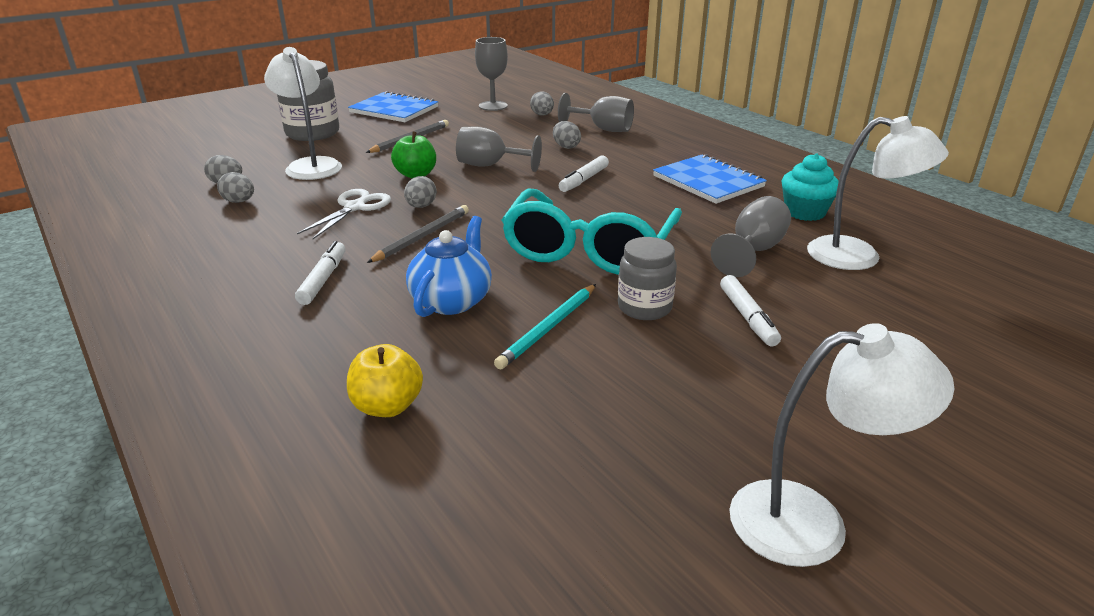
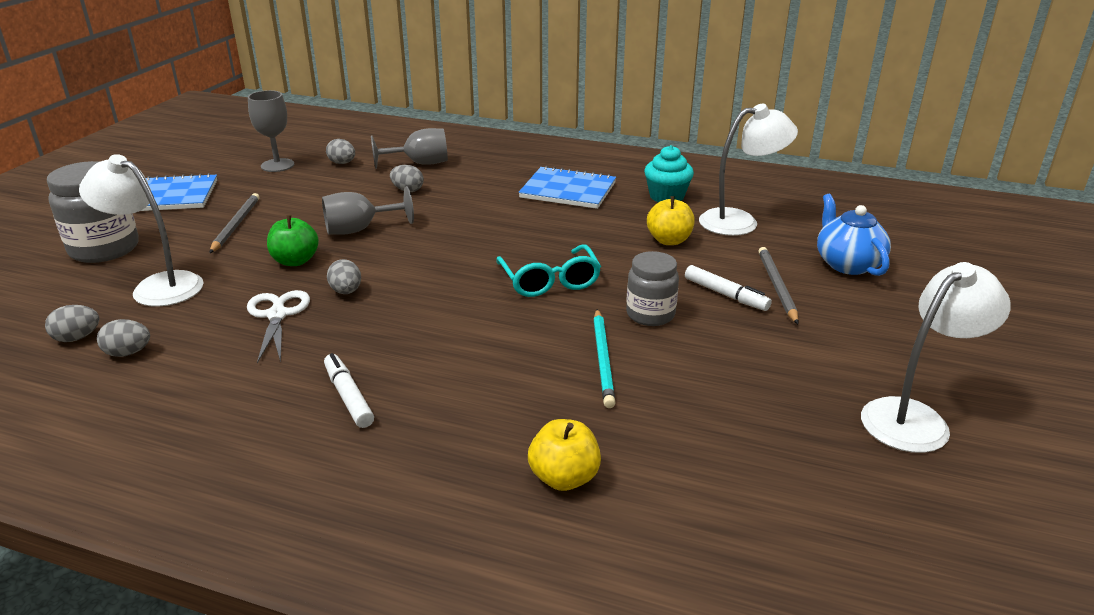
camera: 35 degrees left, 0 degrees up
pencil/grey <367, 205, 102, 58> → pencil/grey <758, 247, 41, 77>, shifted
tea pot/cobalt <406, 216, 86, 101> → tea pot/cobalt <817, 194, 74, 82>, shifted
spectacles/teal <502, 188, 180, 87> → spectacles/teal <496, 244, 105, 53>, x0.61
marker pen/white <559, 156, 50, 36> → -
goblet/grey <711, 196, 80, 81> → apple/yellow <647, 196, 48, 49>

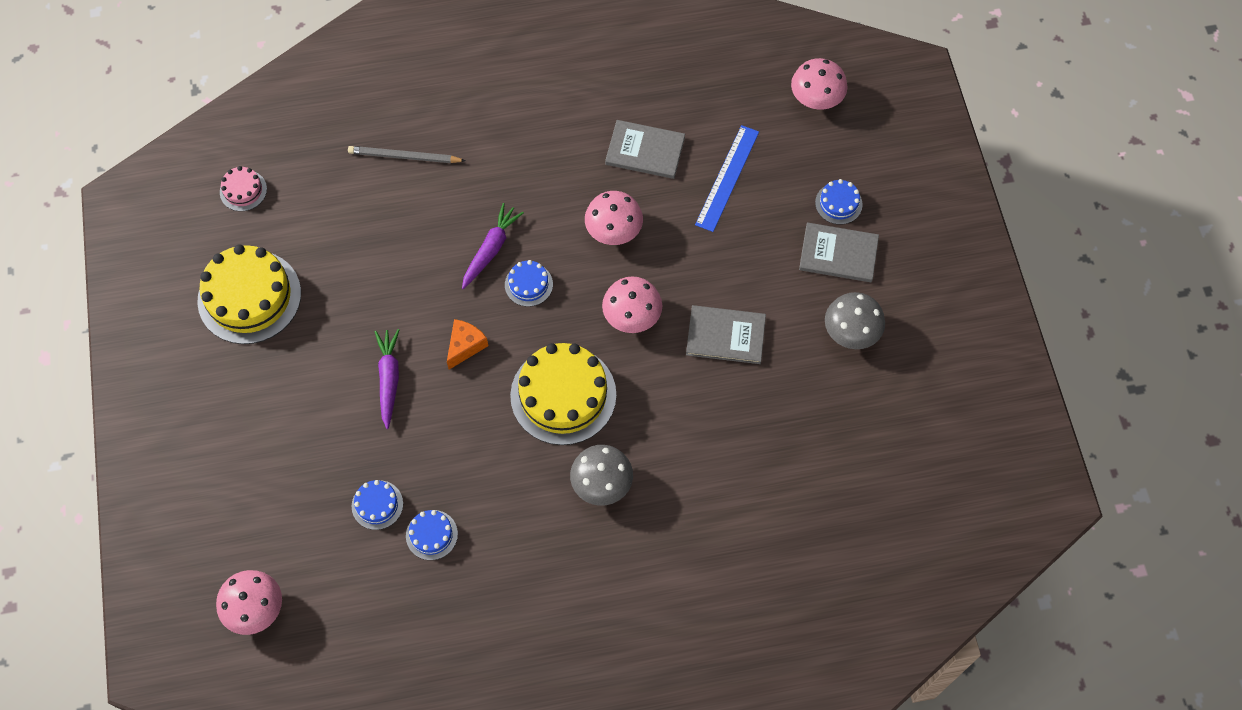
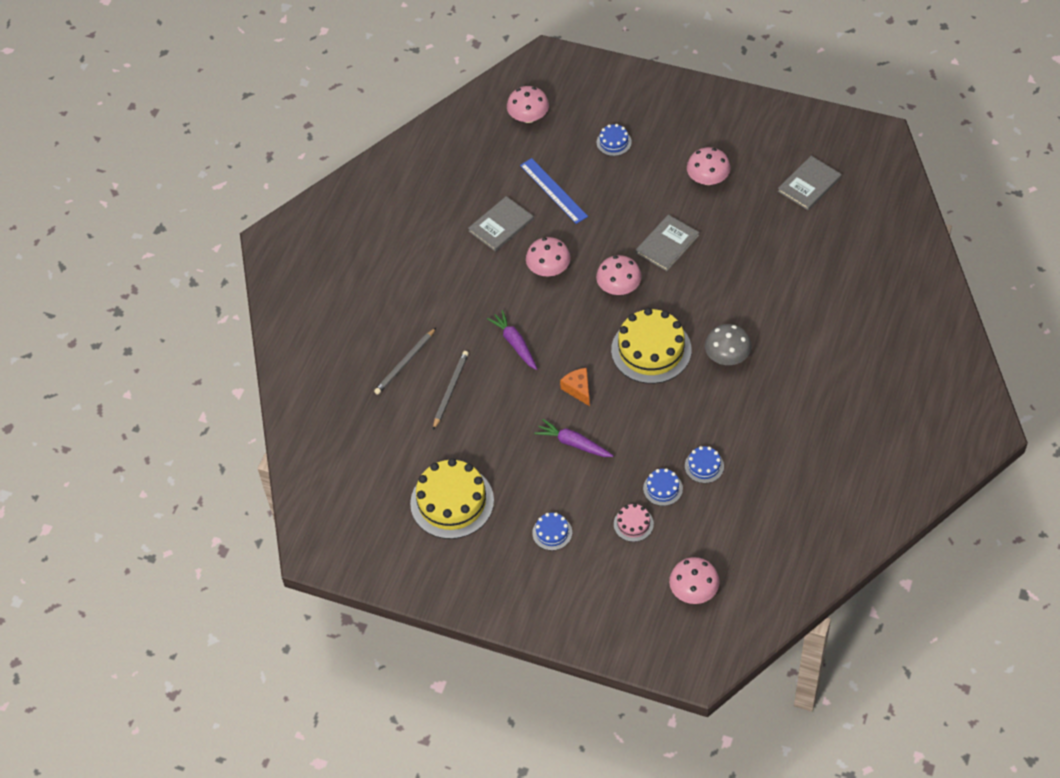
camera: 55 degrees left, 10 degrees down
gateau/rosy <220, 166, 47, 45> → gateau/rosy <614, 504, 40, 38>, shifted
gateau/cobalt <505, 260, 48, 47> → gateau/cobalt <532, 513, 40, 38>, shifted
hardback/grey <799, 222, 80, 60> → hardback/grey <778, 156, 64, 54>, shifted
mushroom/grey <825, 292, 60, 57> → mushroom/rosy <687, 147, 44, 38>
- → pencil/grey <433, 351, 36, 79>

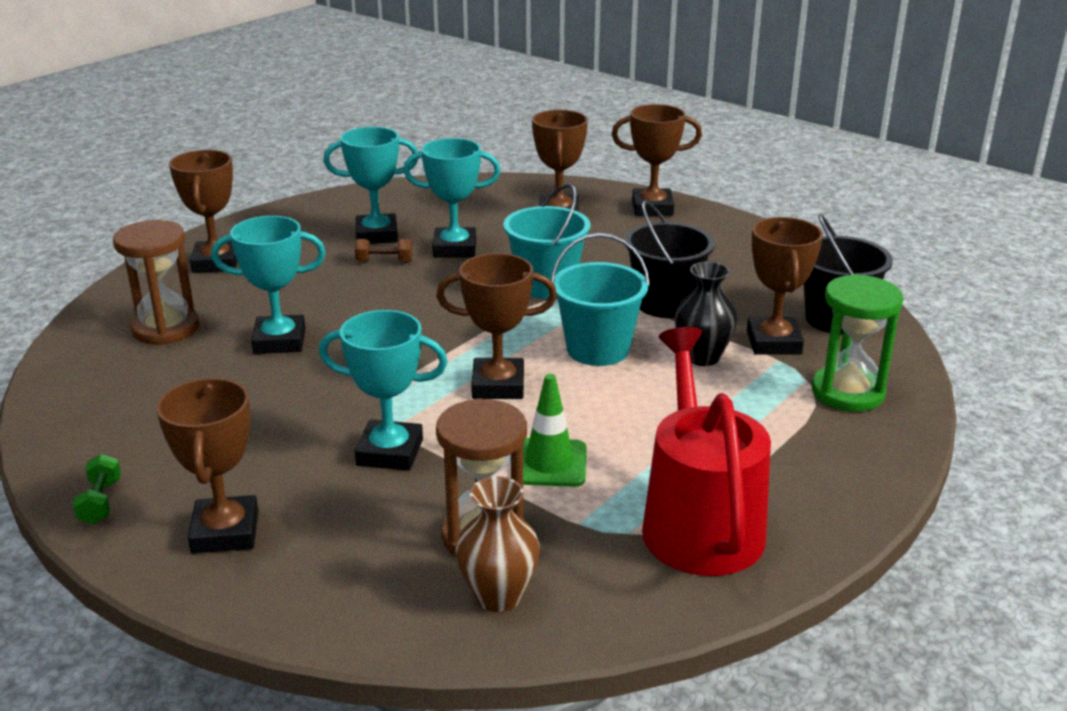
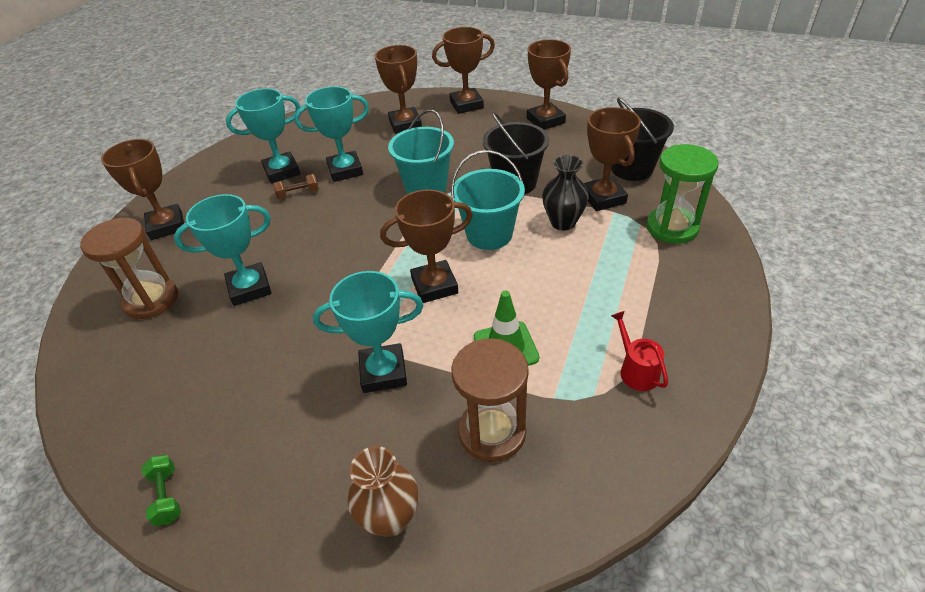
camera: 15 degrees left, 15 degrees up
trophy/russet <156, 378, 102, 176> → trophy/russet <527, 39, 44, 91>, shifted
vase/russet <455, 476, 85, 136> → vase/russet <348, 446, 70, 91>, shifted
watering can/scarlet <642, 327, 129, 249> → watering can/scarlet <611, 311, 57, 80>, x0.42

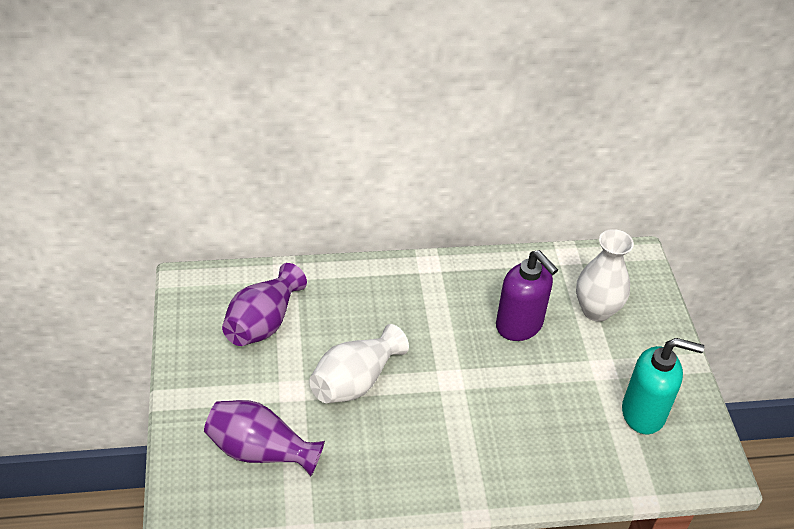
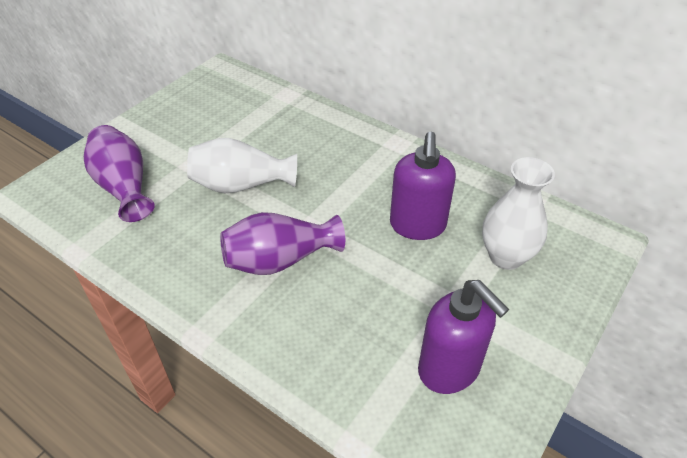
camera: 45 degrees right, 0 degrees up
vase/royal purple <222, 263, 85, 83> → vase/royal purple <220, 212, 125, 63>, shifted
soap dispenser/teal <622, 338, 82, 96> → soap dispenser/royal purple <418, 280, 91, 114>

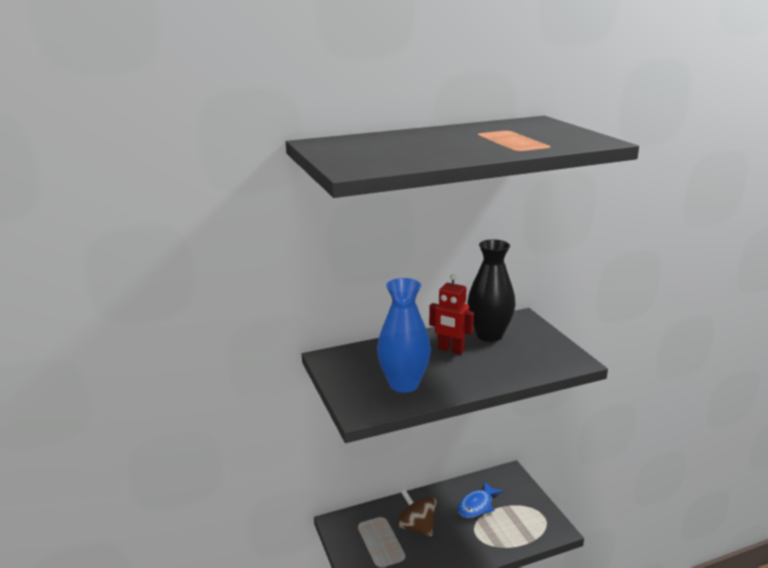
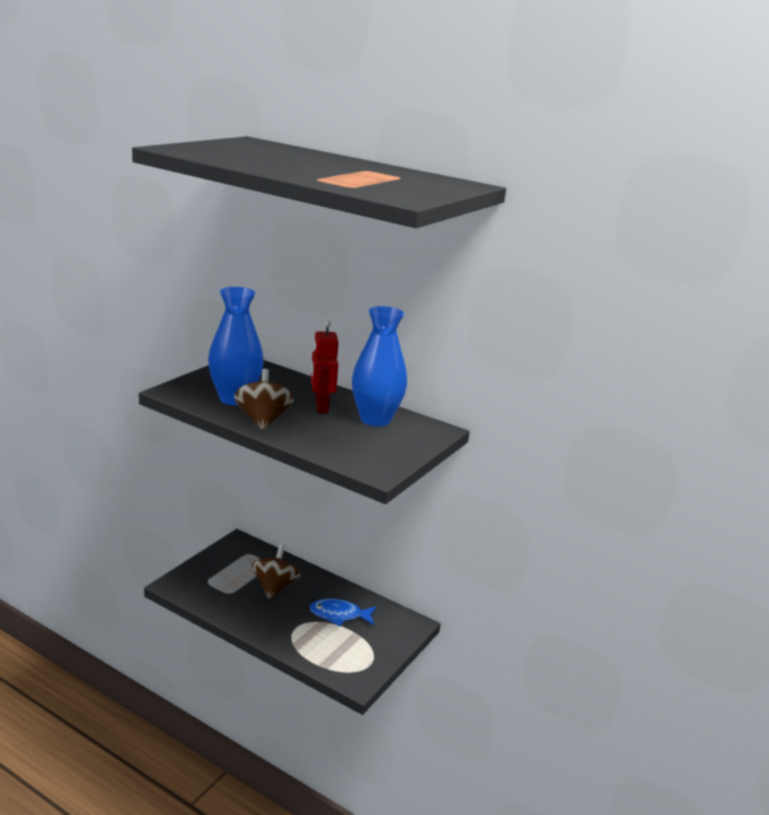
camera: 50 degrees right, 0 degrees up
vase/ebony <467, 239, 49, 103> → vase/cobalt <352, 306, 55, 120>
- → toy top/russet <234, 369, 60, 61>

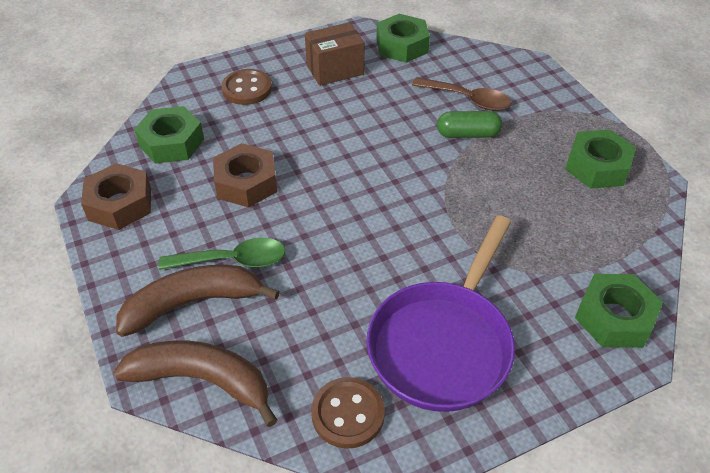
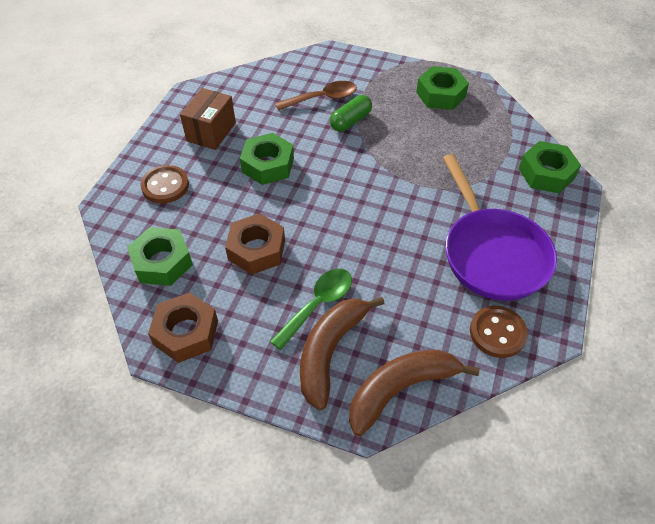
camera: 45 degrees left, 5 degrees up
hexagon nut/leaf-green <376, 14, 54, 49> → hexagon nut/leaf-green <240, 133, 54, 52>, shifted

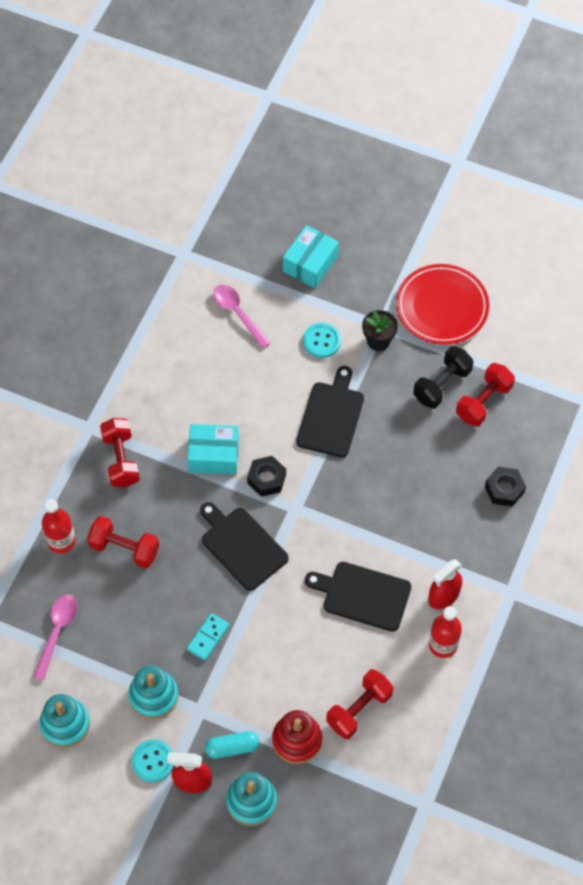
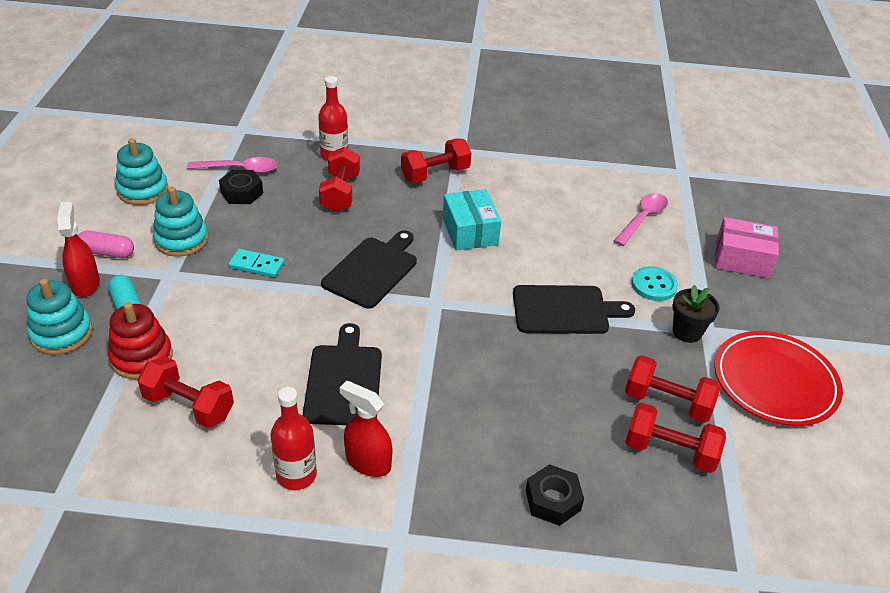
camera: 70 degrees right, 20 degrees down
shirt button/teal <132, 739, 42, 43> → capsule/rosy <78, 231, 56, 27>
hexagon nut/ebony <247, 456, 39, 41> → hexagon nut/ebony <219, 170, 44, 34>, shifted
box/teal <283, 225, 56, 63> → box/rosy <715, 217, 64, 61>
free weight/ebony <413, 346, 60, 62> → free weight/scarlet <625, 355, 96, 68>

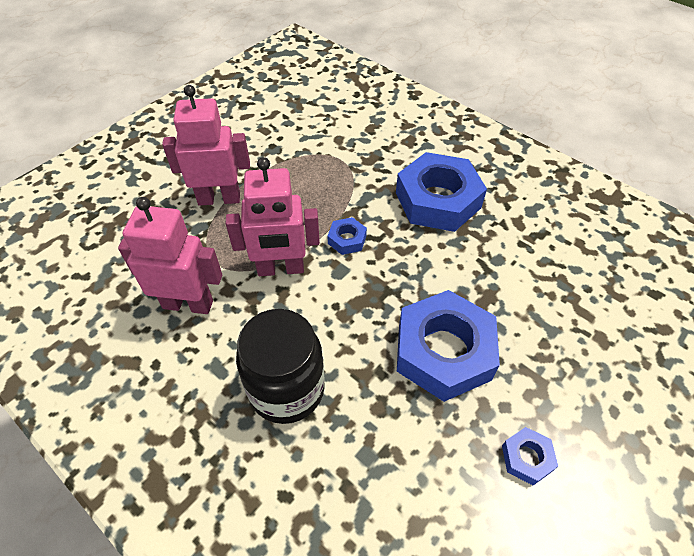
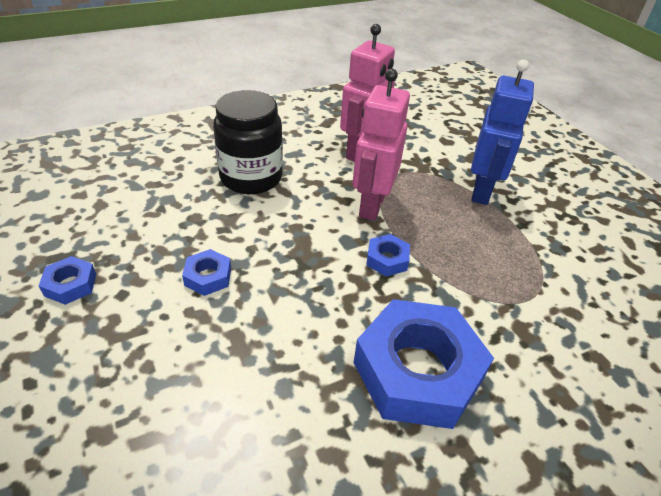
camera: 110 degrees right, 10 degrees down
robot/rosy <162, 85, 88, 121> → robot/cobalt <471, 59, 63, 146>
hexagon nut/cobalt <397, 290, 103, 112> → hexagon nut/cobalt <182, 249, 49, 47>, x0.44

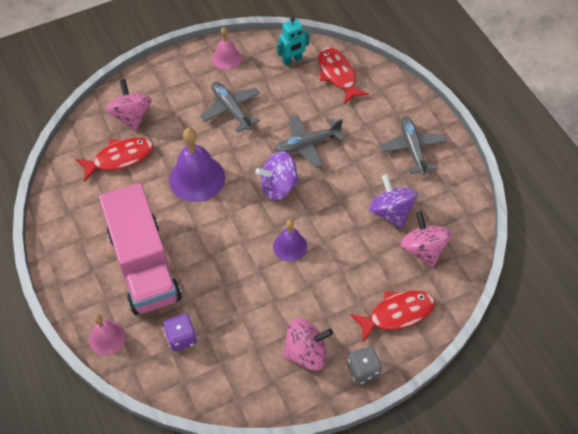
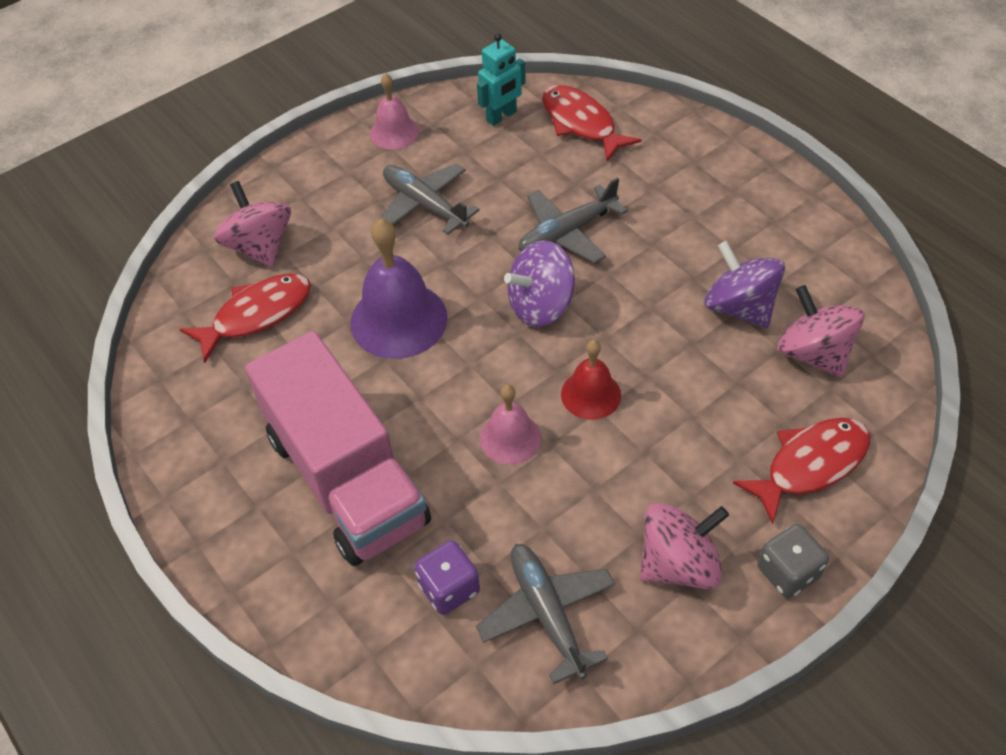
camera: 10 degrees left, 5 degrees down
hand bell/rosy <89, 314, 37, 41> → hand bell/rosy <480, 385, 61, 80>, shifted
hand bell/royal purple <273, 220, 34, 41> → hand bell/scarlet <561, 340, 60, 80>
plane/grey <380, 116, 67, 59> → plane/grey <476, 544, 139, 140>, shifted

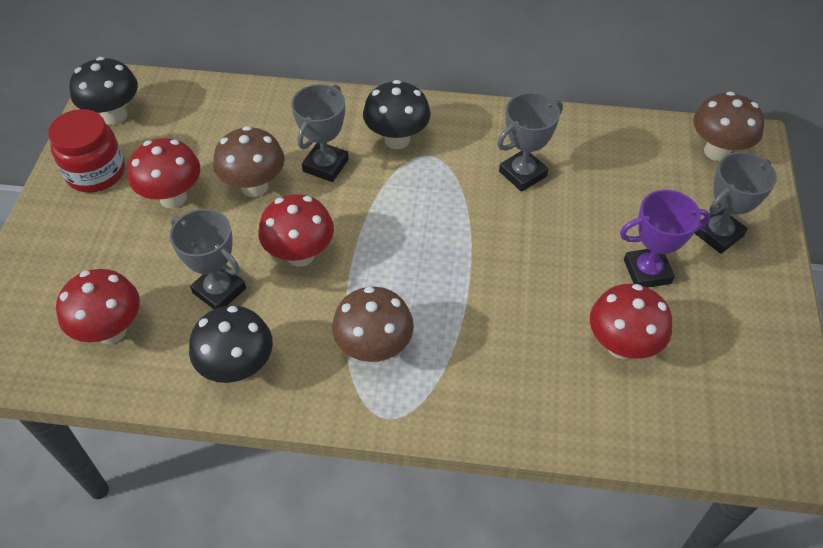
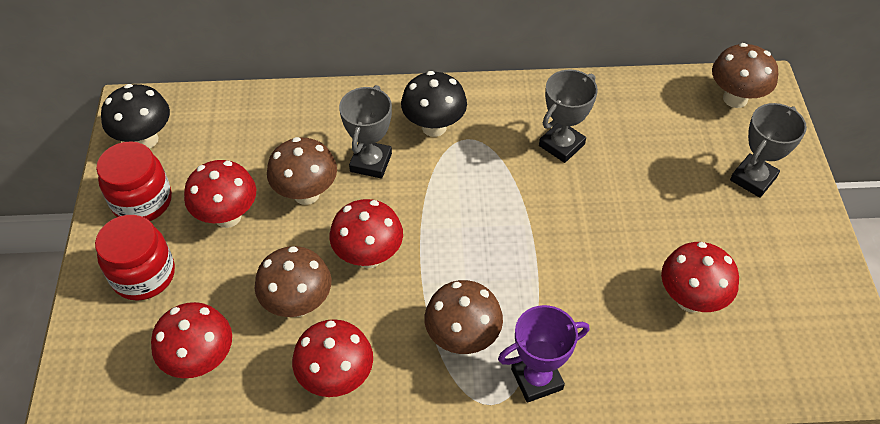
camera: 10 degrees left, 0 degrees up
trophy/grey <170, 209, 76, 100> → mushroom/russet <255, 246, 76, 71>
mushroom/ebony <189, 306, 84, 77> → mushroom/scarlet <292, 319, 81, 78>
trophy/royal purple <620, 190, 91, 98> → trophy/royal purple <498, 305, 91, 98>, shifted
- → jam jar/scarlet <95, 215, 80, 86>

